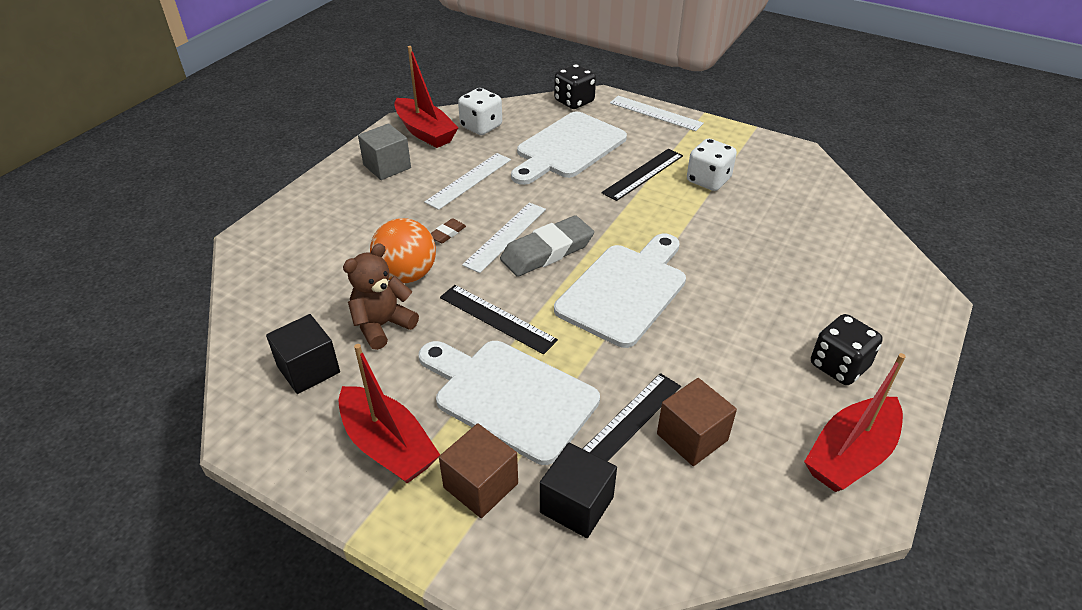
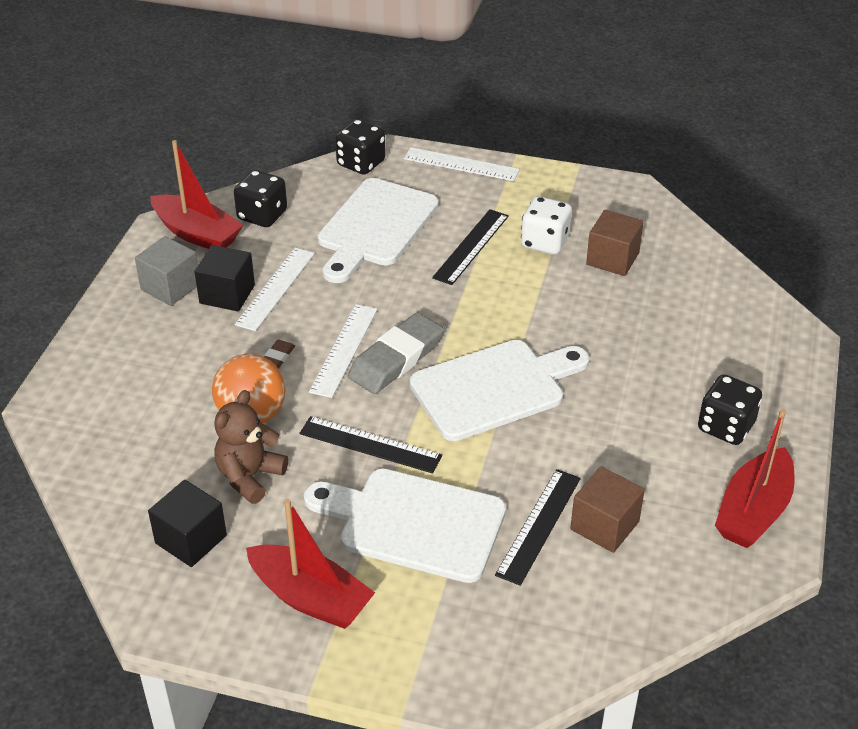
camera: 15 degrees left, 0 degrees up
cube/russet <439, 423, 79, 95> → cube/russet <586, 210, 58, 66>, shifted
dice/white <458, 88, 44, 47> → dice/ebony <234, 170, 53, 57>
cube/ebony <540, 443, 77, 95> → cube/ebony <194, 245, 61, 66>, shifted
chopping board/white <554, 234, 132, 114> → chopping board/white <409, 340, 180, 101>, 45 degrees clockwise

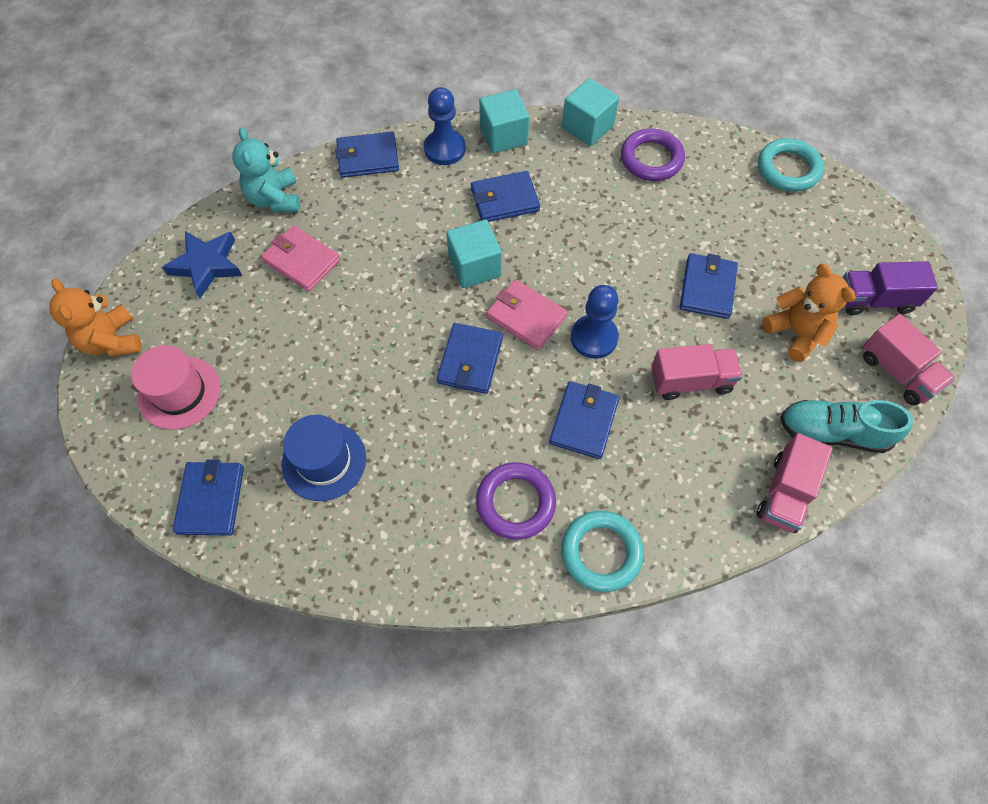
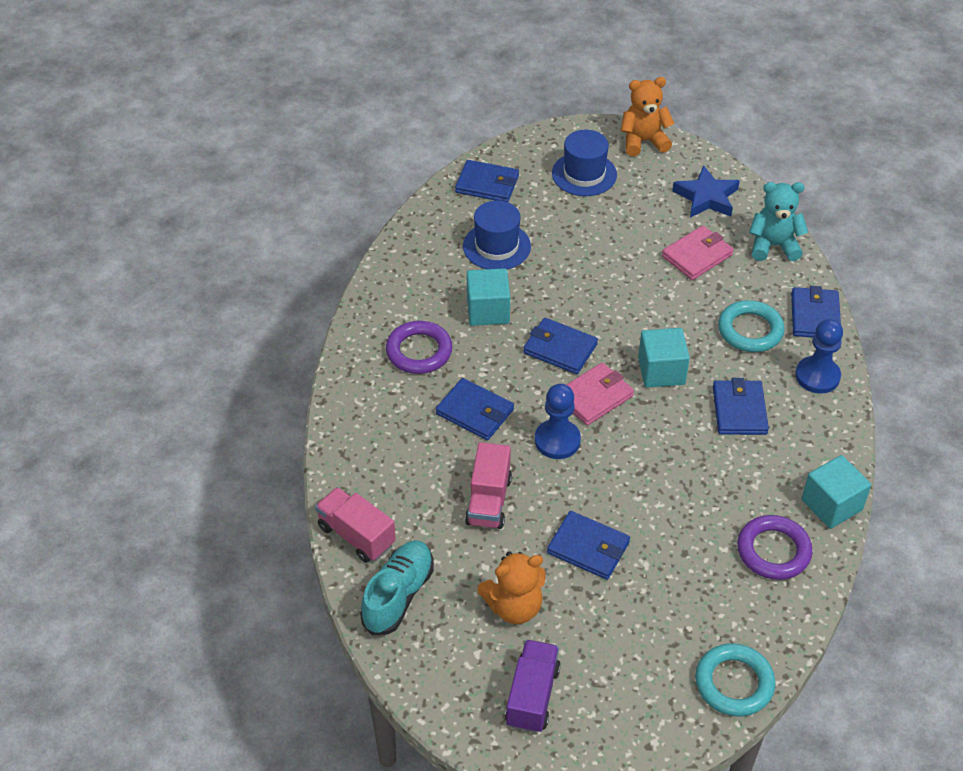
camera: 105 degrees right, 15 degrees down
tall hat/rosy <131, 345, 89, 85> → tall hat/cobalt <552, 130, 65, 66>
cube/teal <479, 89, 50, 65> → cube/teal <467, 268, 43, 58>, shifted
hoop/teal <561, 511, 83, 81> → hoop/teal <718, 300, 67, 52>, shifted
lorry/rosy <863, 314, 92, 91> → -

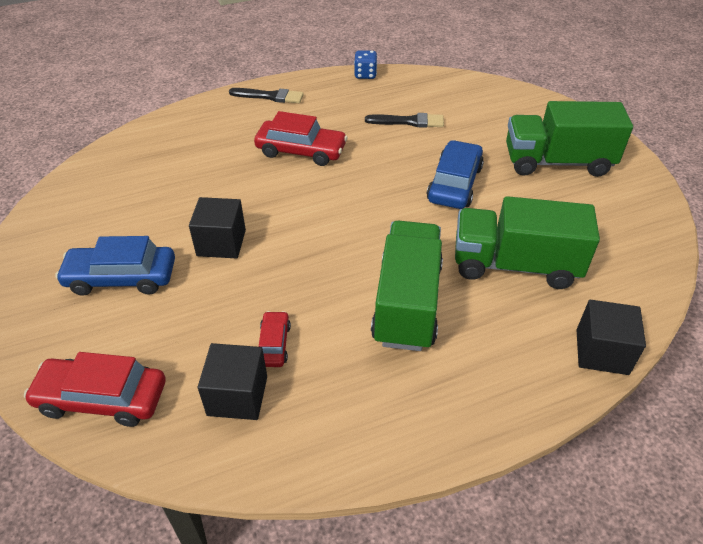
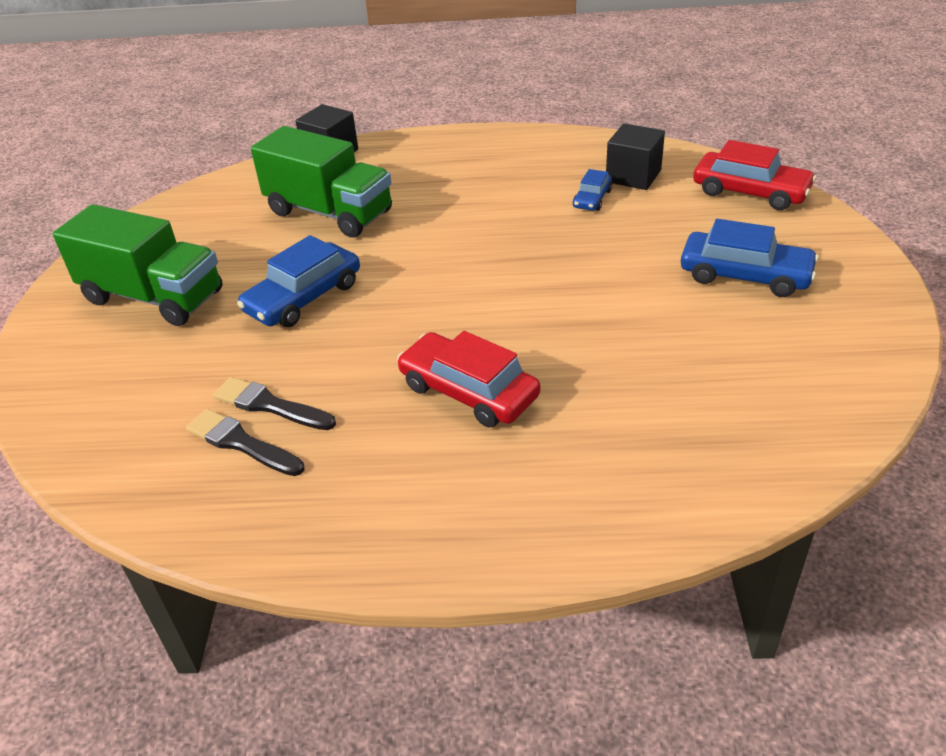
camera: 155 degrees left, 5 degrees down
cube/ebony <189, 197, 57, 62> → -
paintbrush/ebony <229, 88, 75, 15> → paintbrush/ebony <186, 409, 119, 67>, shifted
car/scarlet <259, 311, 32, 56> → car/cobalt <573, 169, 39, 42>
dice/cobalt <354, 50, 23, 29> → -
lorry/leaf-green <371, 220, 72, 131> → -

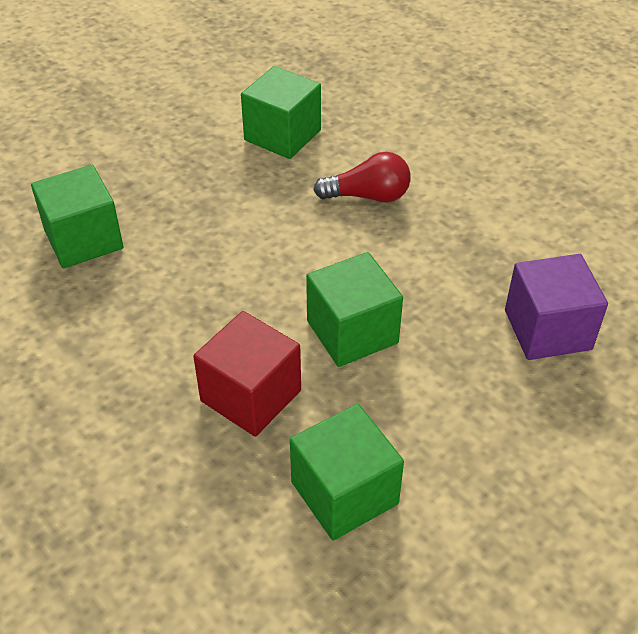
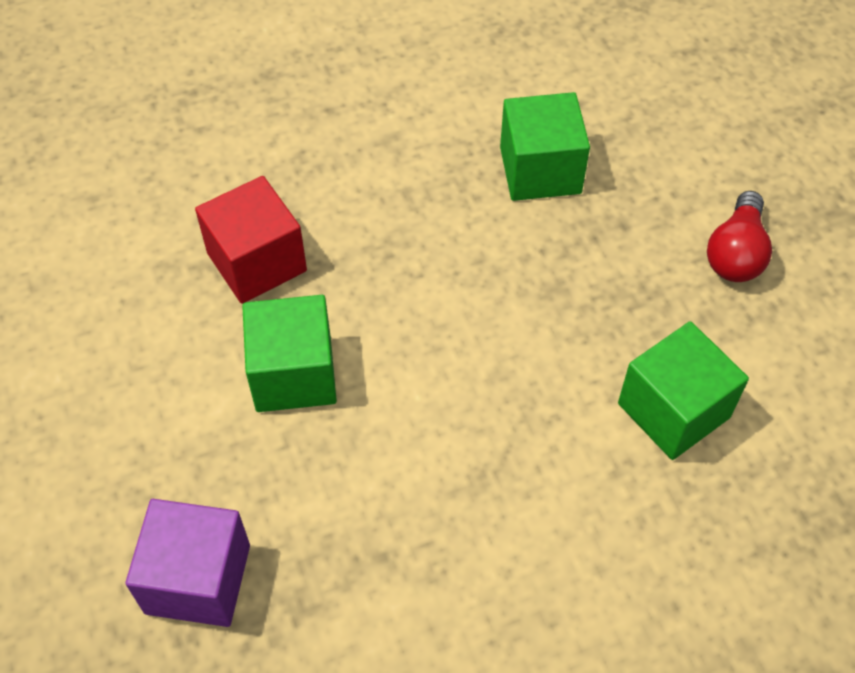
camera: 110 degrees right, 10 degrees up
cube/leaf-green <290, 404, 114, 137> → -
bulb/scarlet <314, 152, 97, 51> → bulb/scarlet <707, 191, 65, 91>, shifted

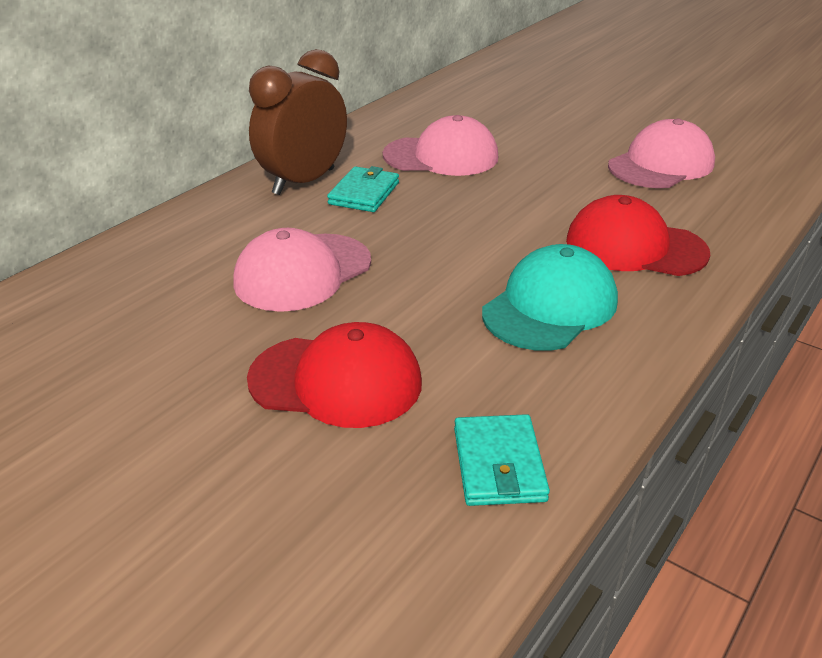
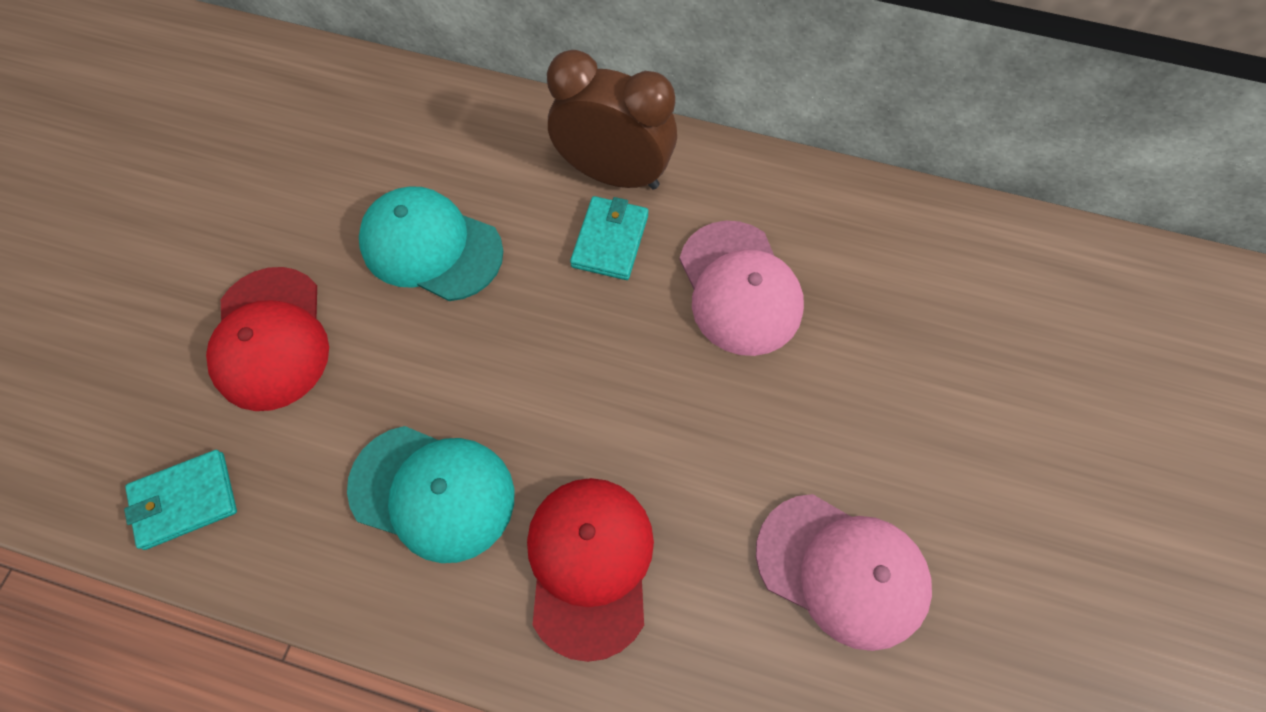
camera: 70 degrees right, 30 degrees up
peaked cap/rosy <233, 228, 138, 84> → peaked cap/teal <359, 186, 144, 115>
wallet/teal <327, 166, 72, 46> → wallet/teal <570, 196, 78, 84>, 75 degrees counterclockwise

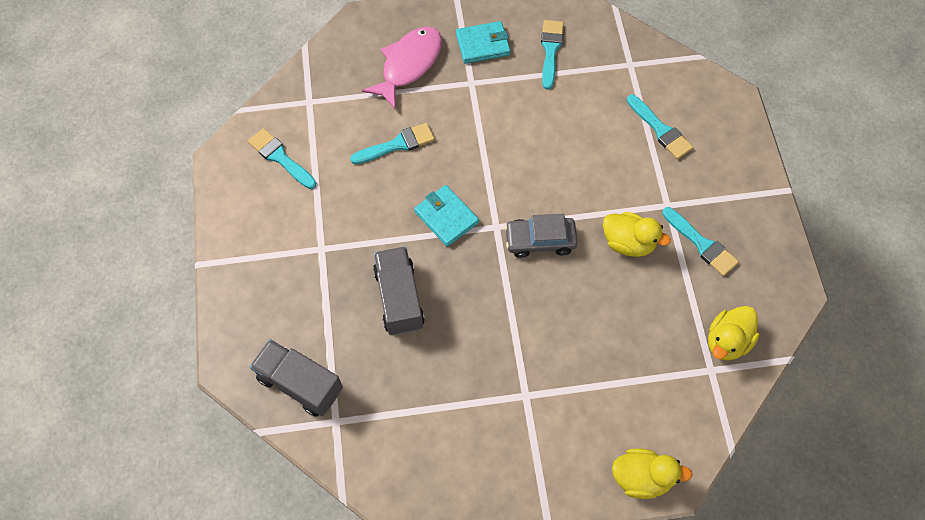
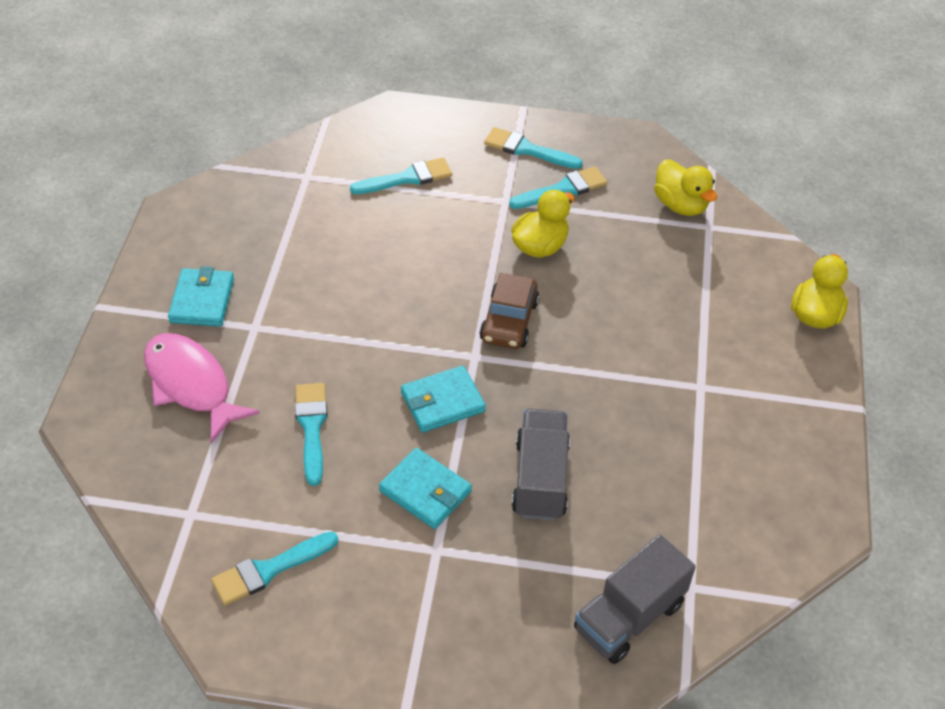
camera: 75 degrees left, 15 degrees down
lorry/grey <373, 247, 52, 88> → lorry/grey <512, 409, 58, 112>, 90 degrees clockwise
car/grey <504, 214, 74, 44> → car/russet <479, 273, 60, 76>
paintbrush/teal <541, 20, 23, 70> → paintbrush/teal <484, 127, 99, 42>, shifted
- → wallet/teal <379, 448, 93, 81>

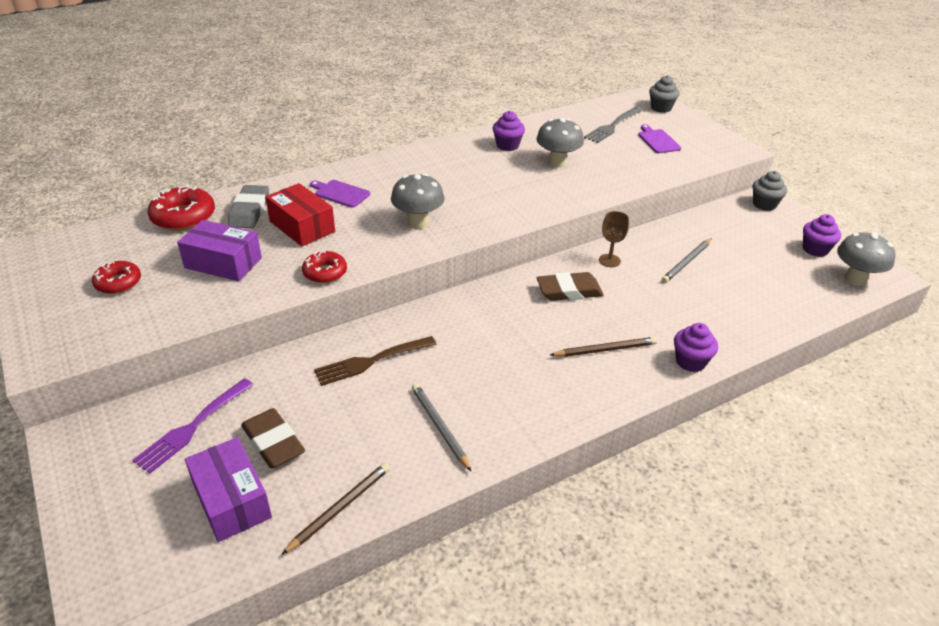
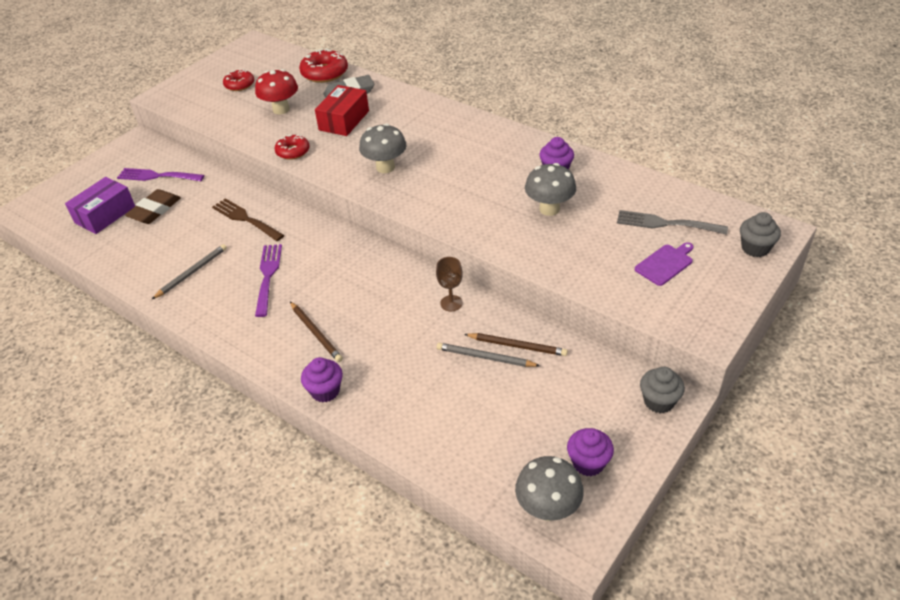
camera: 70 degrees right, 5 degrees up
box/royal purple <177, 220, 85, 61> → mushroom/scarlet <255, 69, 43, 45>
pencil/russet <281, 463, 109, 92> → pencil/russet <464, 333, 104, 23>, shifted
chopping board/royal purple <310, 180, 60, 28> → -
gum eraser/russet <537, 272, 67, 29> → -
- → dinner fork/royal purple <255, 244, 27, 73>

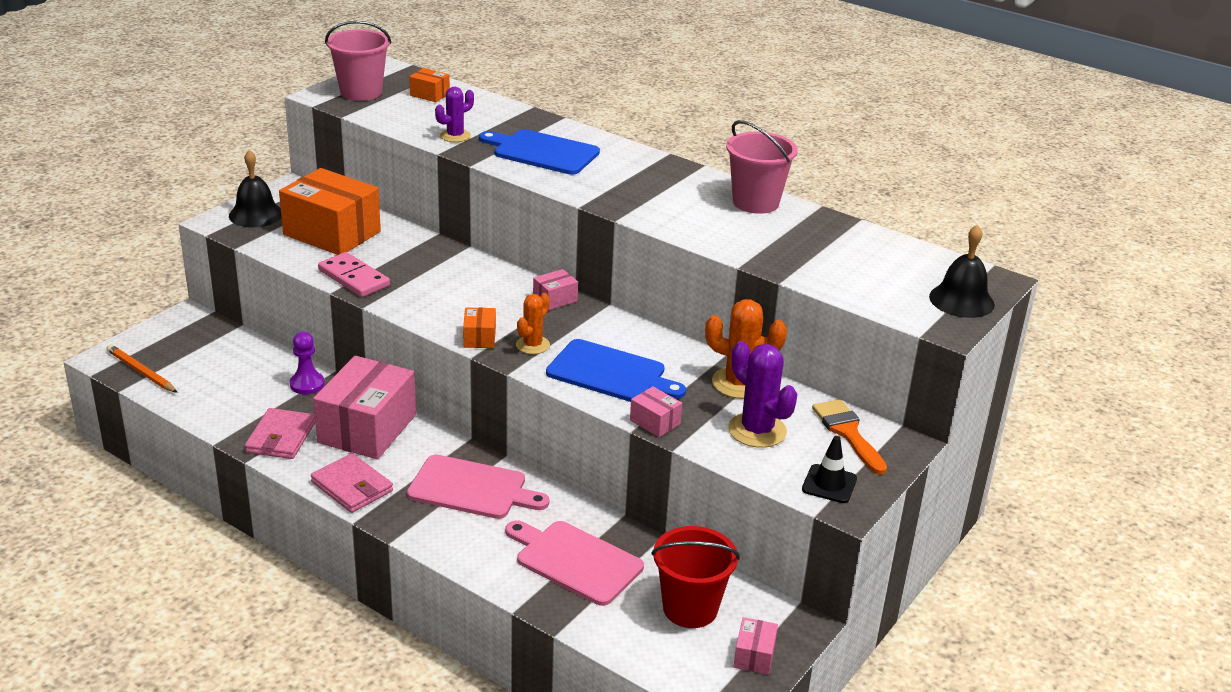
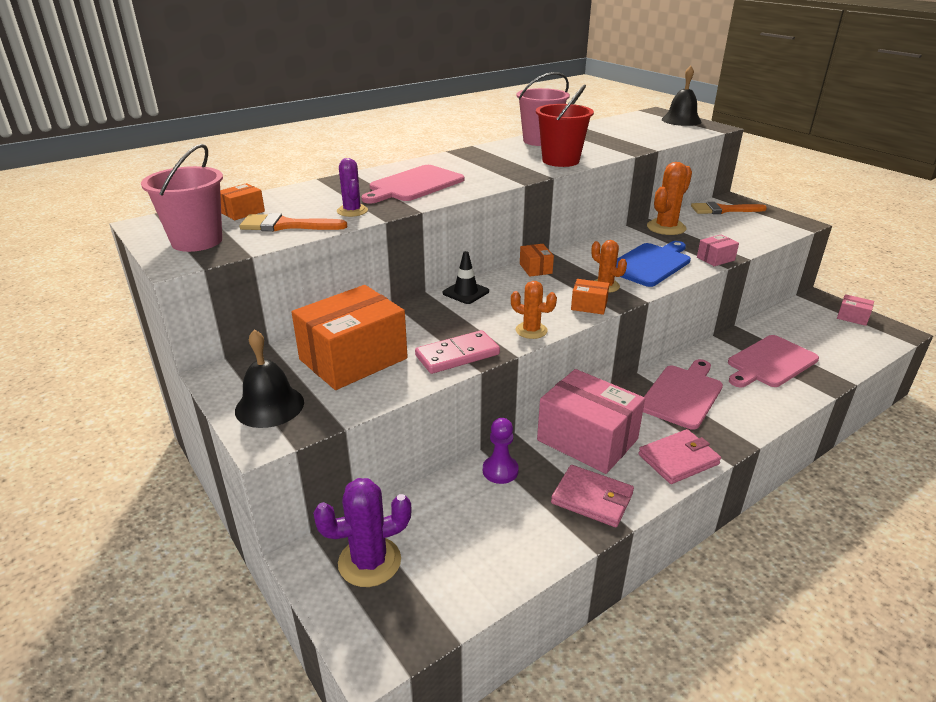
camera: 70 degrees left, 0 degrees up
pencil/bright orange <106, 344, 72, 49> → -
chopping board/cobalt <479, 129, 121, 46> → chopping board/rosy <361, 165, 103, 39>
box/rosy <533, 269, 45, 41> → box/bright orange <520, 244, 34, 33>
bucket/scarlet <651, 526, 89, 102> → bucket/scarlet <536, 85, 58, 82>, shifted
cactus/royal purple <728, 341, 69, 107> → cactus/royal purple <313, 478, 99, 109>, shifted
road cone/ebony <802, 436, 55, 67> → road cone/ebony <443, 251, 46, 53>, shifted
- → paintbrush/bright orange <239, 213, 108, 18>
- → cactus/bright orange <511, 281, 46, 58>

